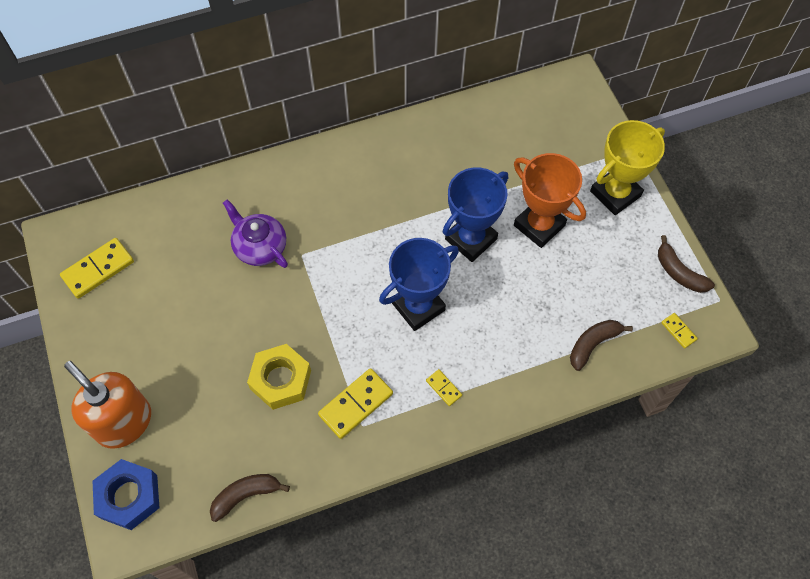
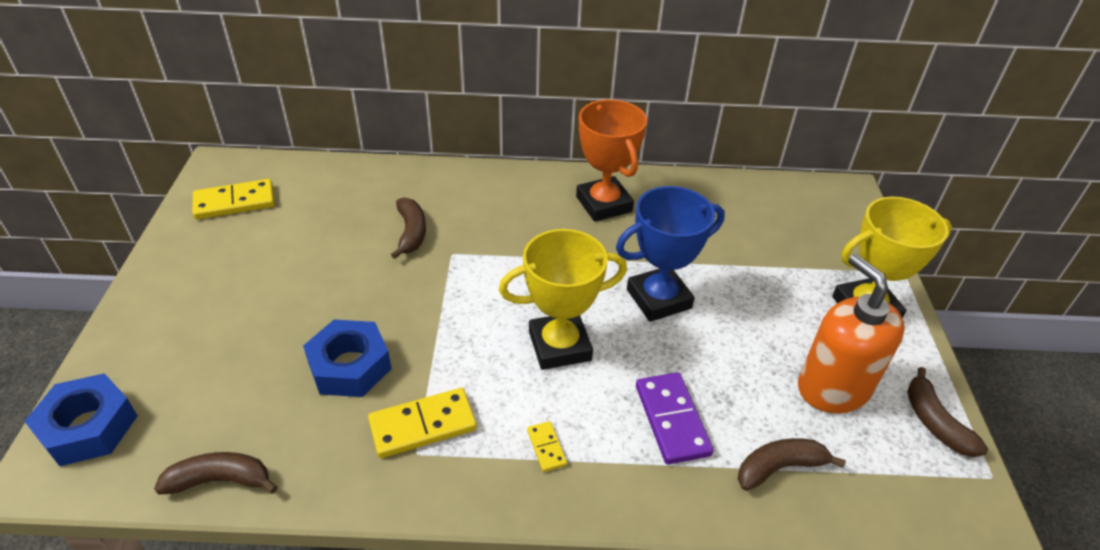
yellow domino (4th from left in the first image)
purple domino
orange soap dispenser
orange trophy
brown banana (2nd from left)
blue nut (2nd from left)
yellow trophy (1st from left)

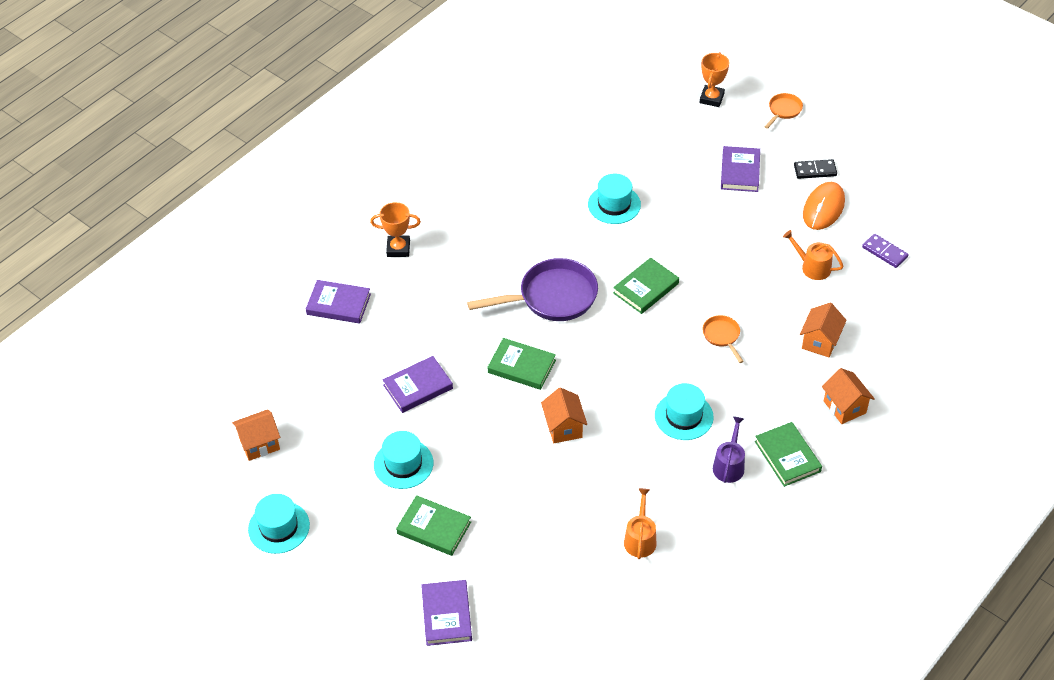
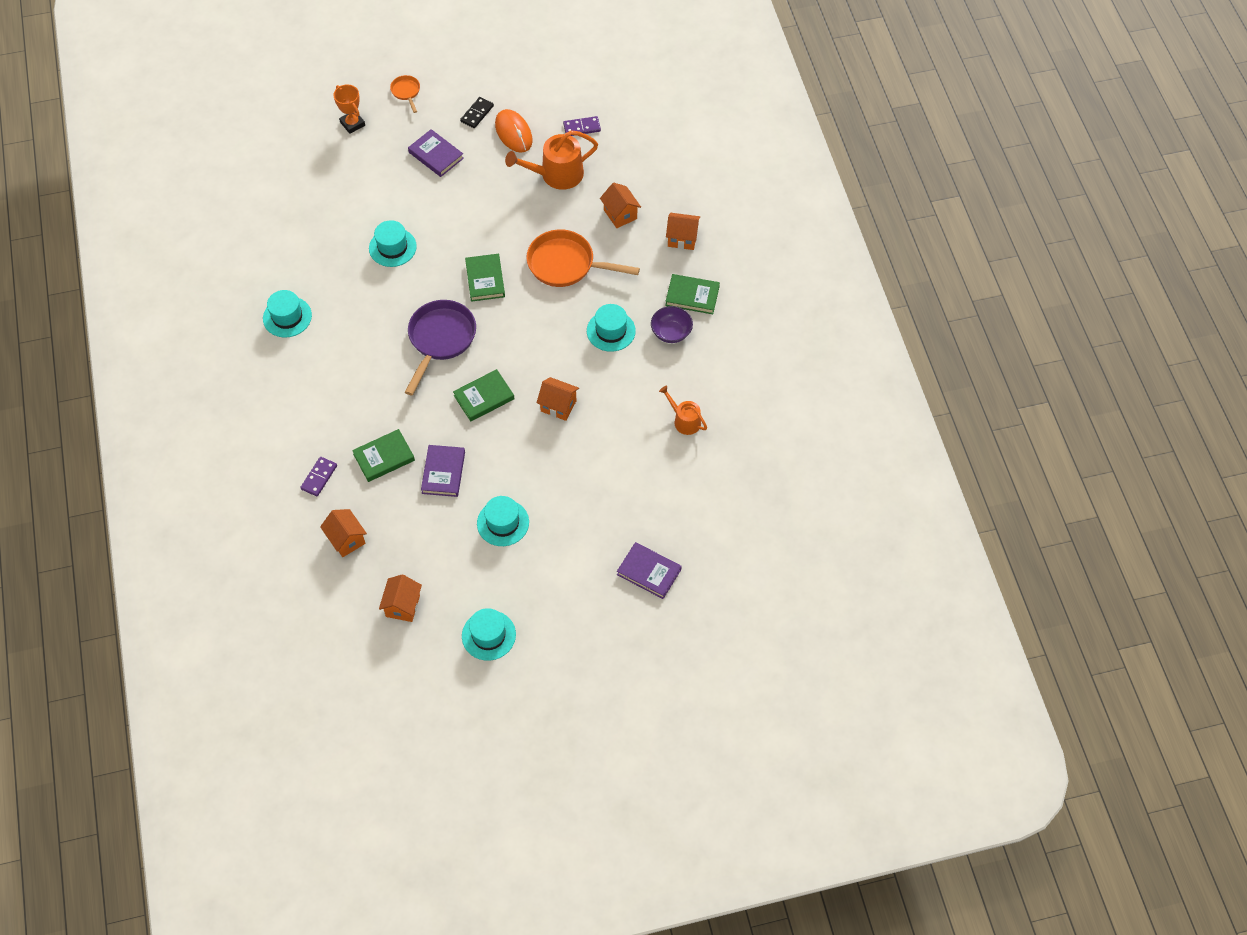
orange trophy (1st from left in the first image)
turquoise hat (1st from left)
orange house (1st from left)
green book (1st from left)
purple domino (1st from left)
purple bowl
orange pan (2nd from left)
orange watering can (1st from left)

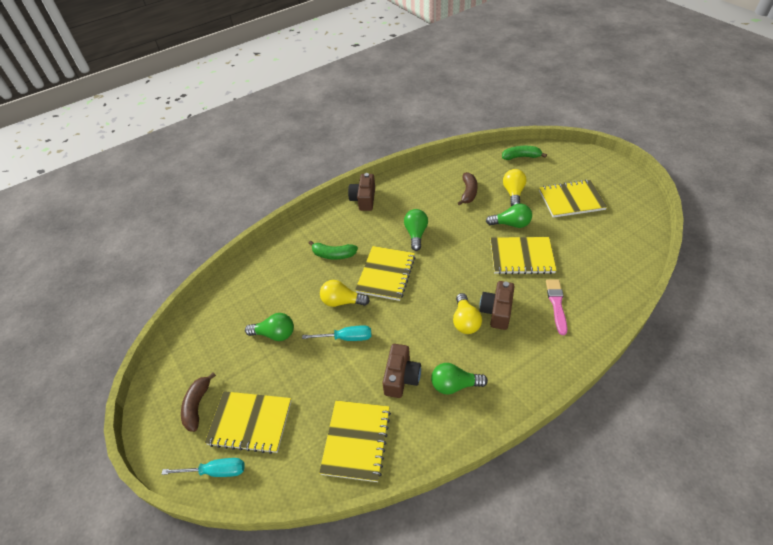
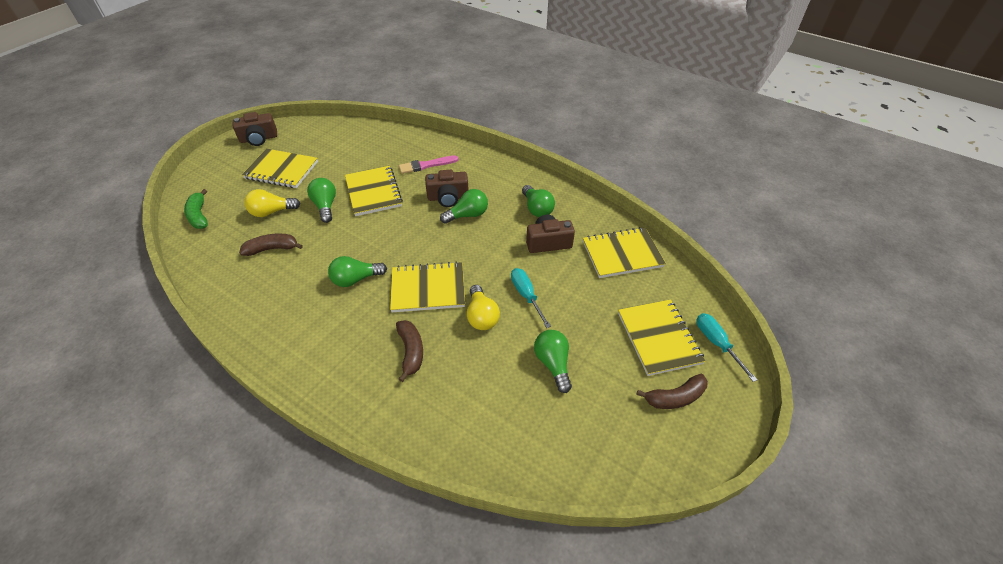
brown camera (1st from left)
brown banana (2nd from left)
green light bulb (3rd from left)
yellow notebook (1st from left)

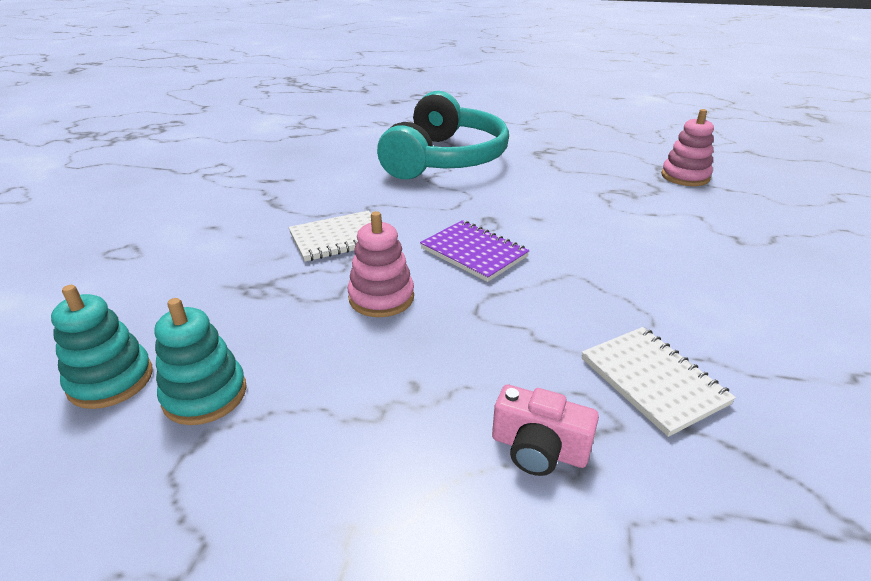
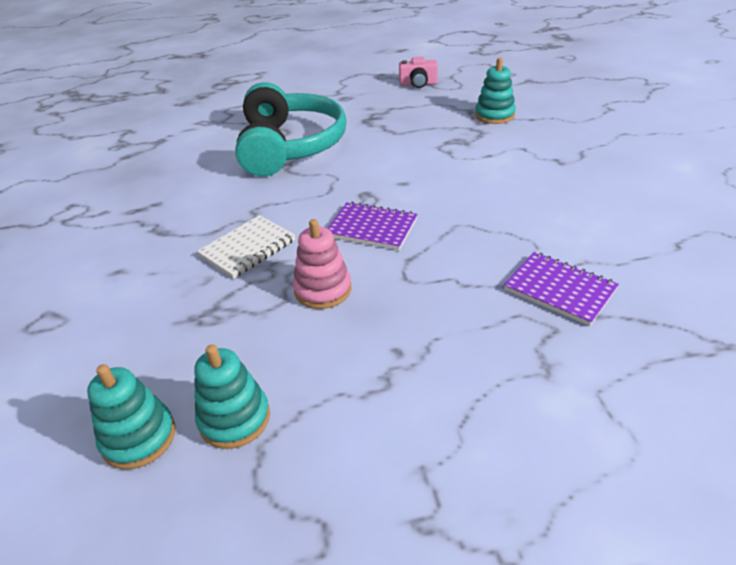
pink camera
purple notebook (2nd from left)
turquoise stacking toy (3rd from left)

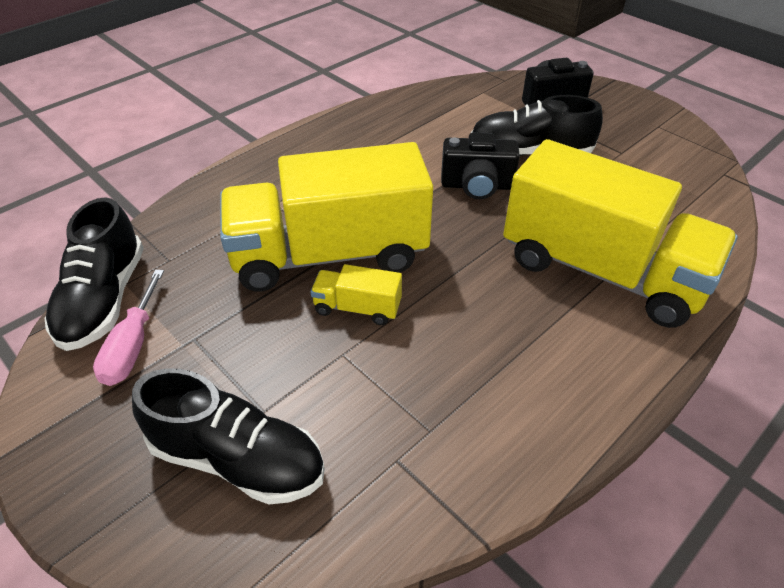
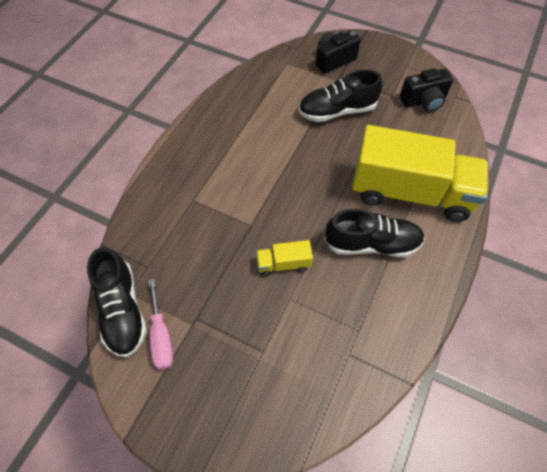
yellow truck (1st from left in the first image)
black shoe (3rd from left)
black camera (2nd from left)

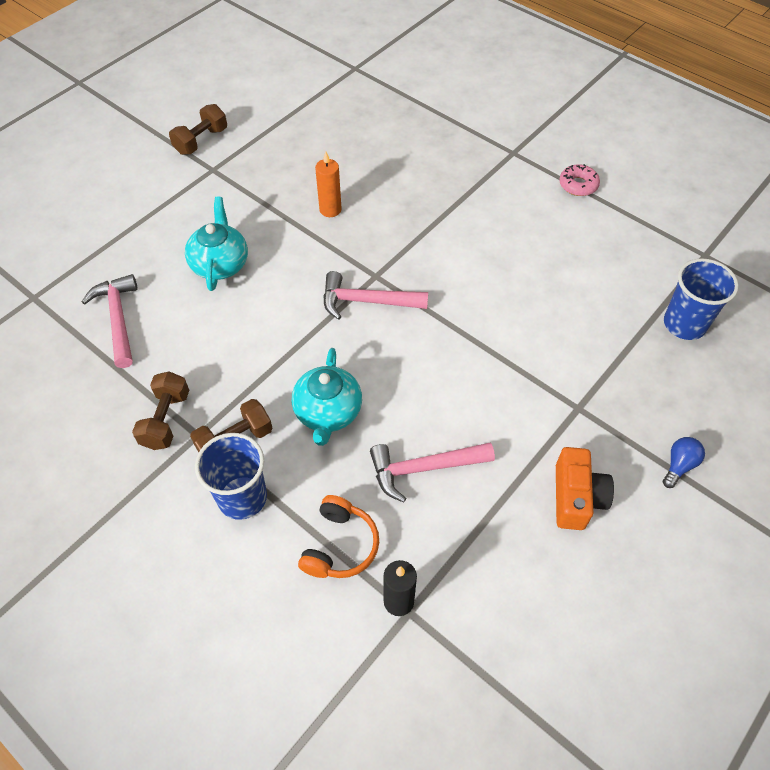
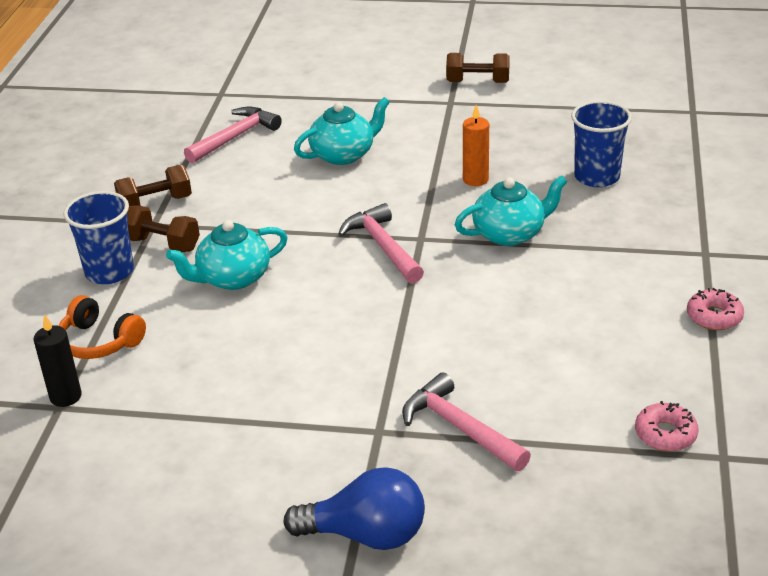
orange camera
turquoise teapot (3rd from left)
pink donut (1st from left)
pink hammer (3rd from left)
blue cup (2nd from left)
orange headphones
blue light bulb

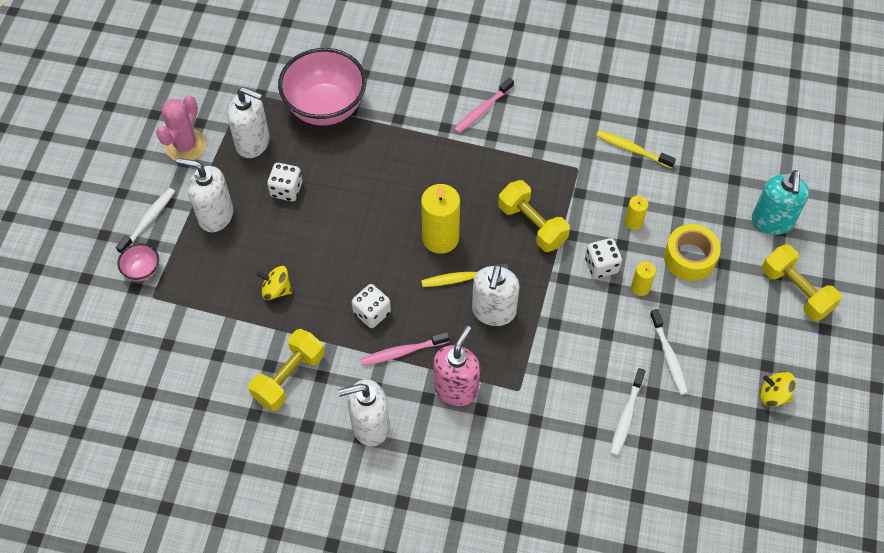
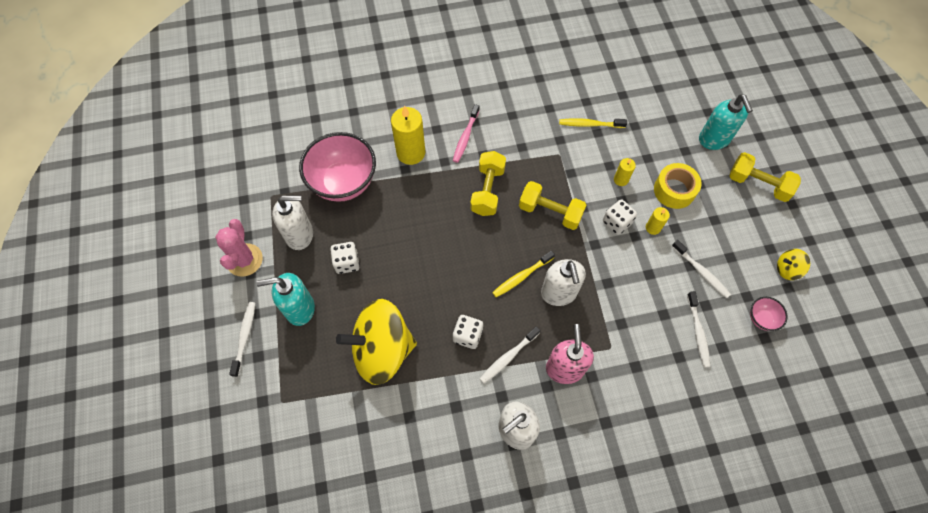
pink bowl (2nd from left)
yellow dumbbell (1st from left)
yellow candle (1st from left)
turquoise soap dispenser (1st from left)
white toothbrush (2nd from left)
yellow spinning top (1st from left)

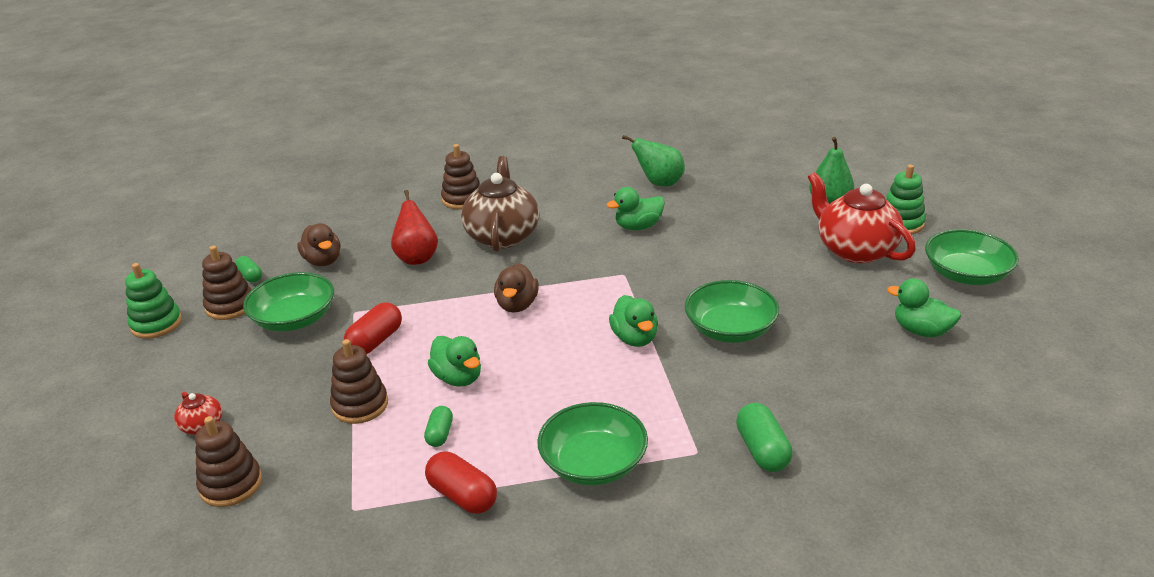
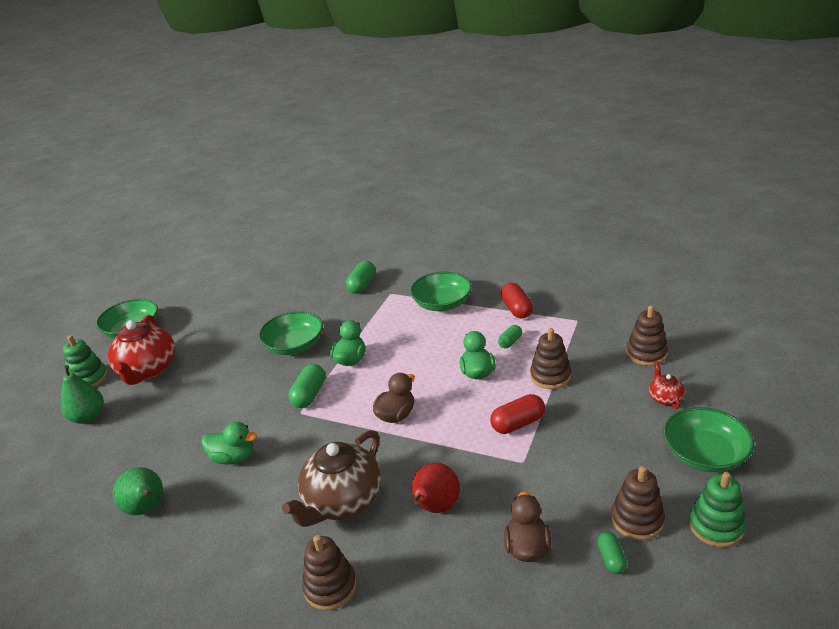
green duck (4th from left in the first image)
green capsule (1st from left)
green bowl (4th from left)

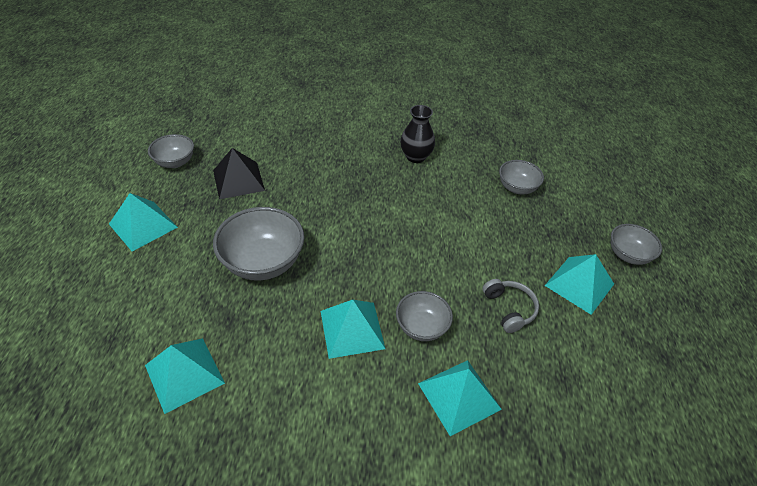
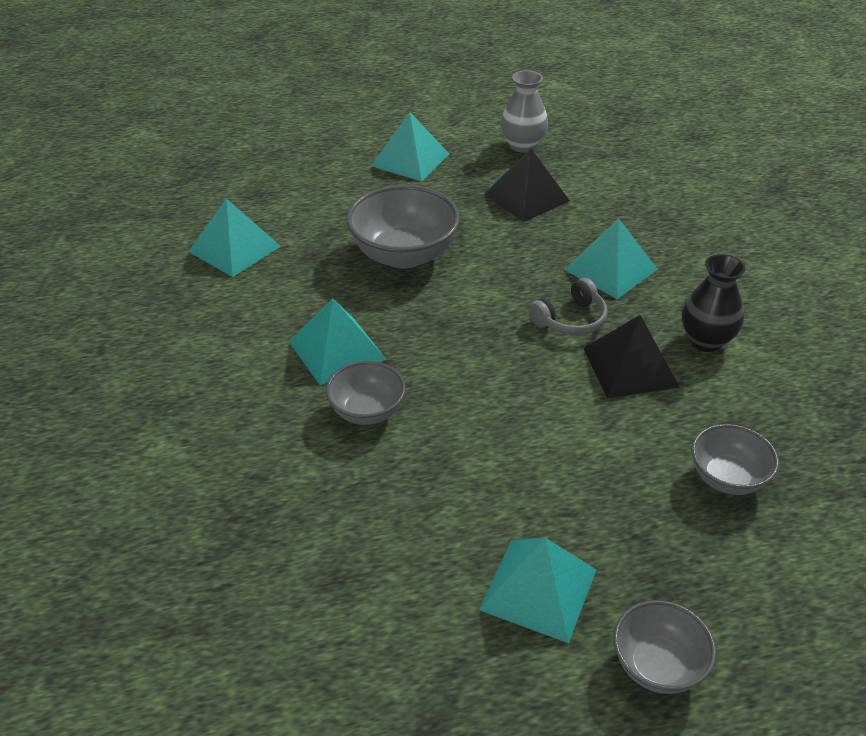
black pyramid (2nd from left)
turquoise pyramid (5th from left)
grey headphones
grey vase

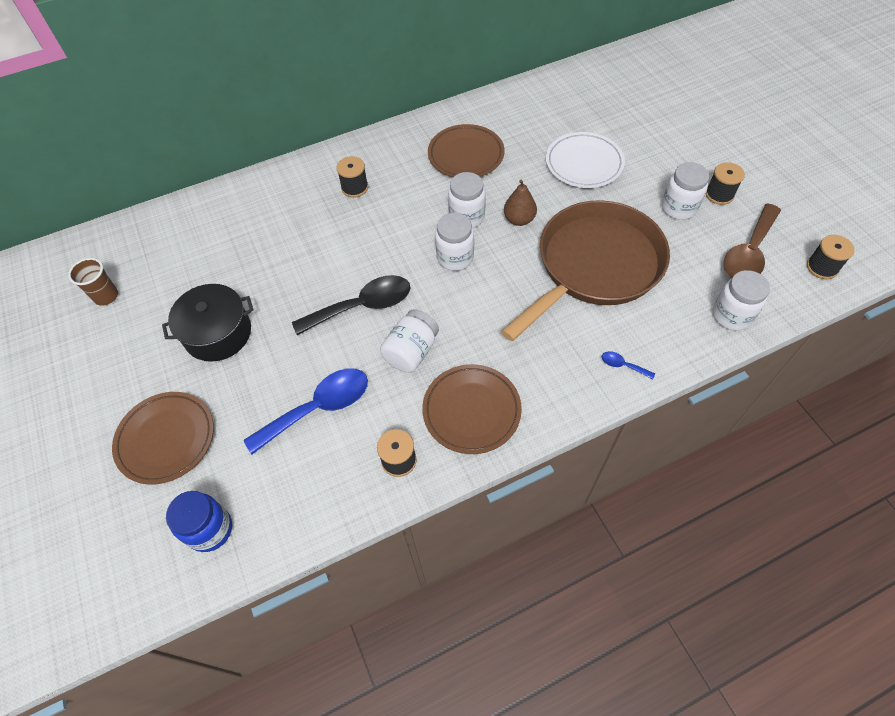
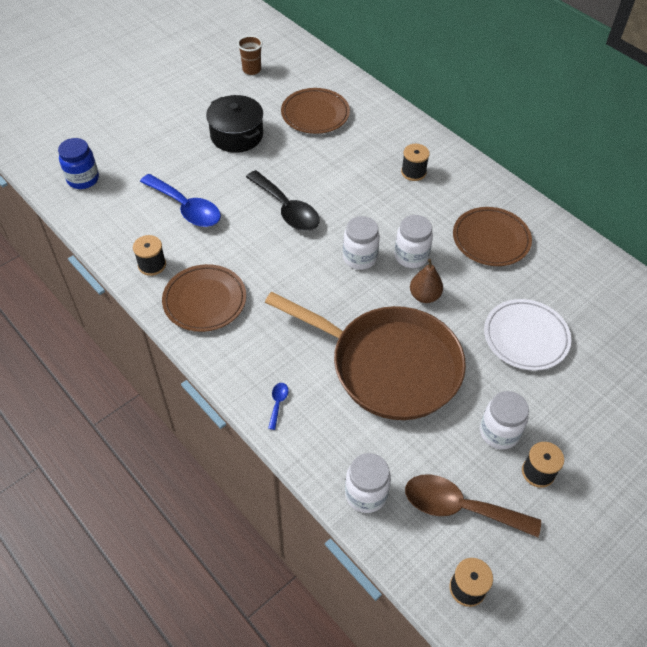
white jar (1st from left in the first image)
brown plate (2nd from left)

